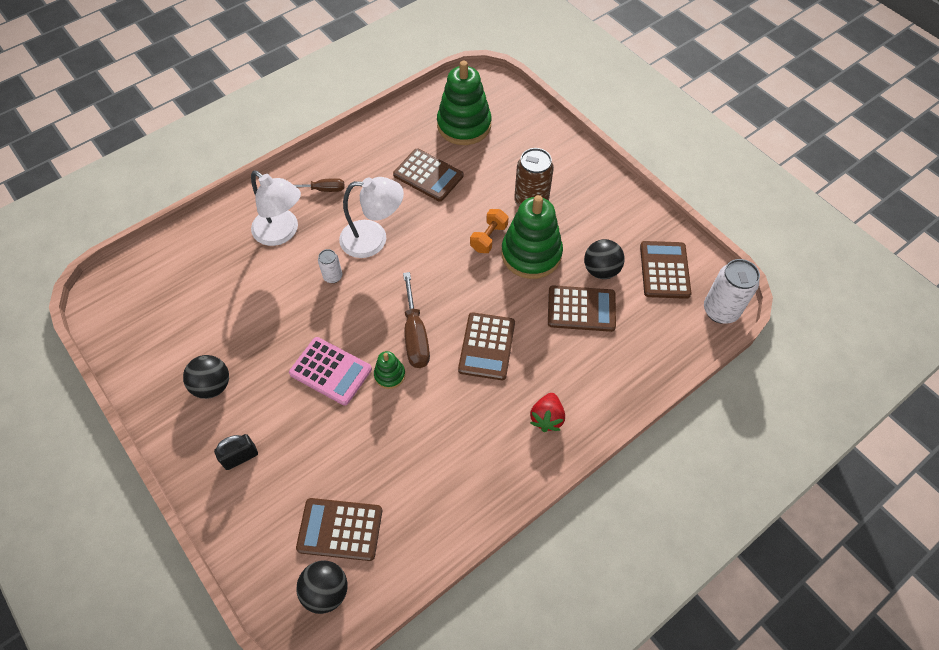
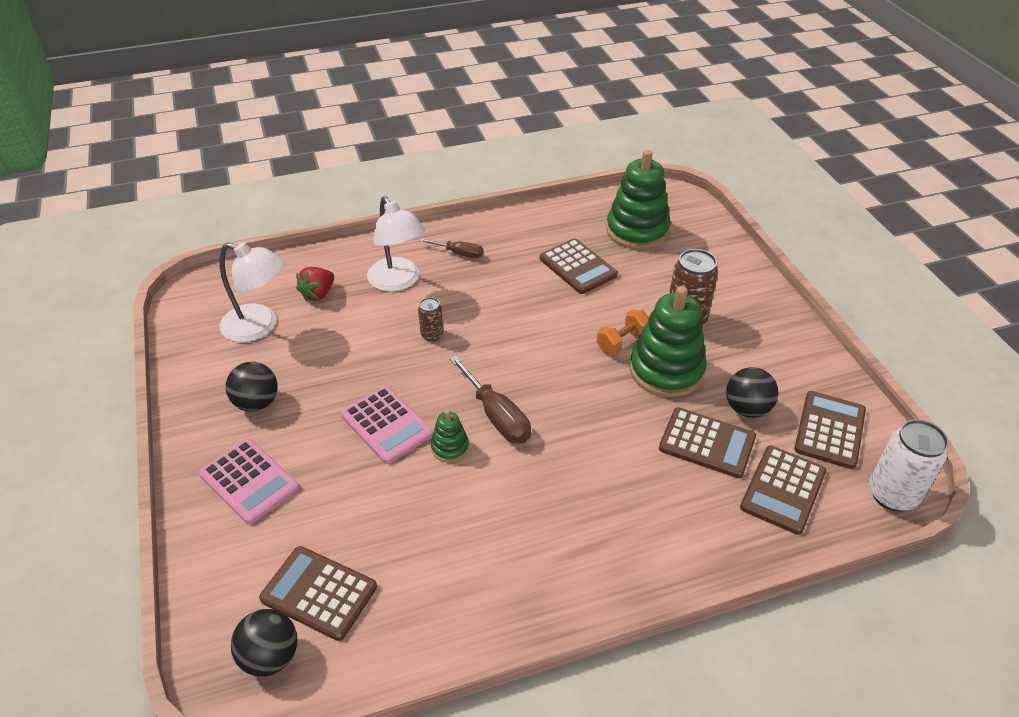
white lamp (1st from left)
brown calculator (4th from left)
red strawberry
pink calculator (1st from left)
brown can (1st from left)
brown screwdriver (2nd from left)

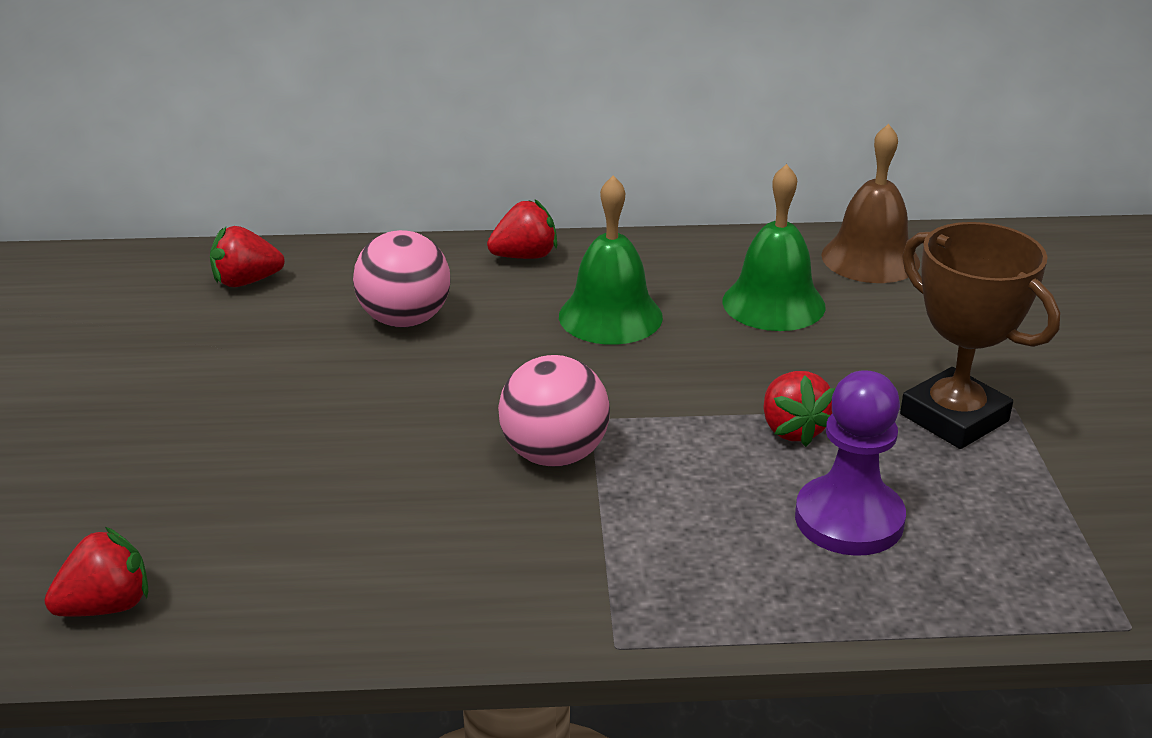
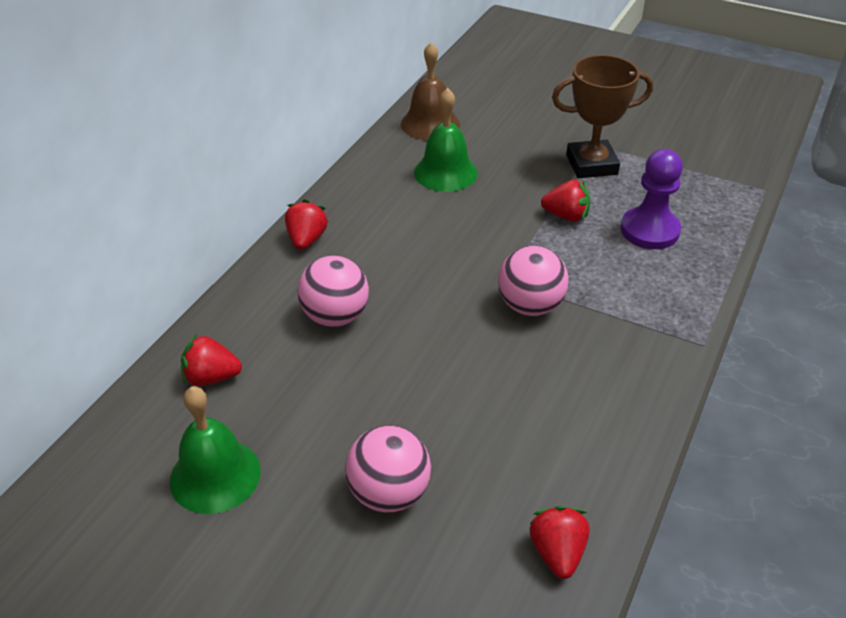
pink ball (2nd from left)
green bell (1st from left)
red strawberry (1st from left)

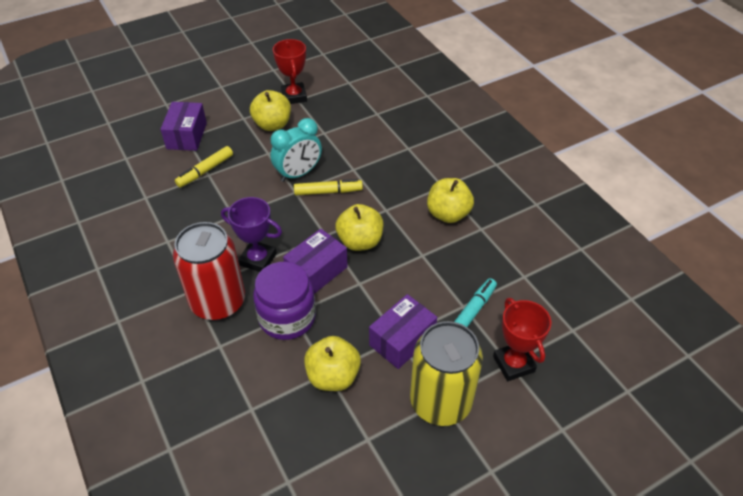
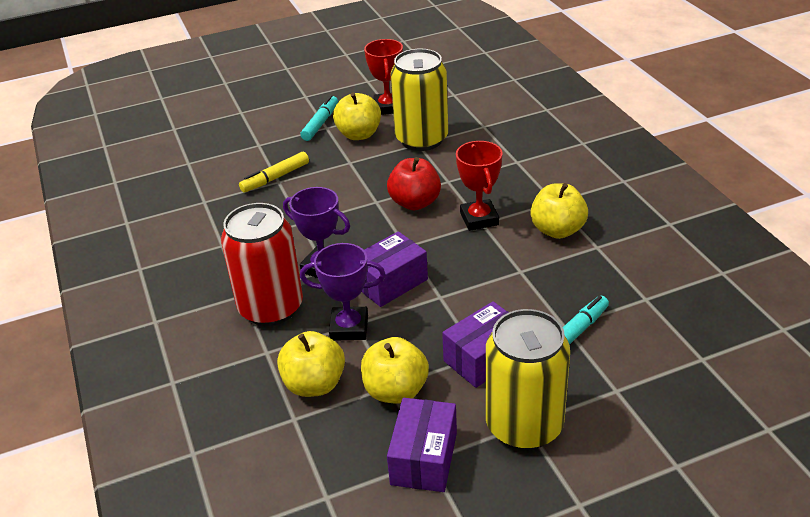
turquoise clock
turquoise marker (1st from left)
yellow can (1st from left)
purple box (2nd from left)
yellow apple (1st from left)
red trophy (2nd from left)
purple trophy (2nd from left)
red apple

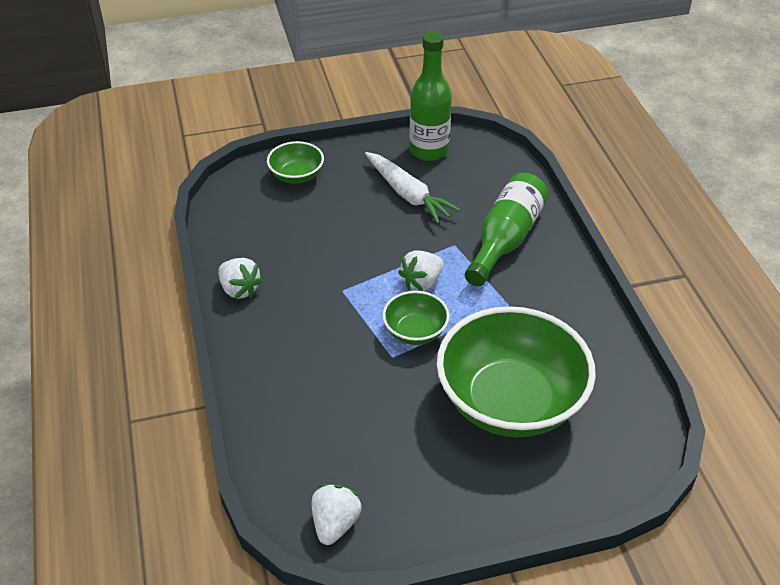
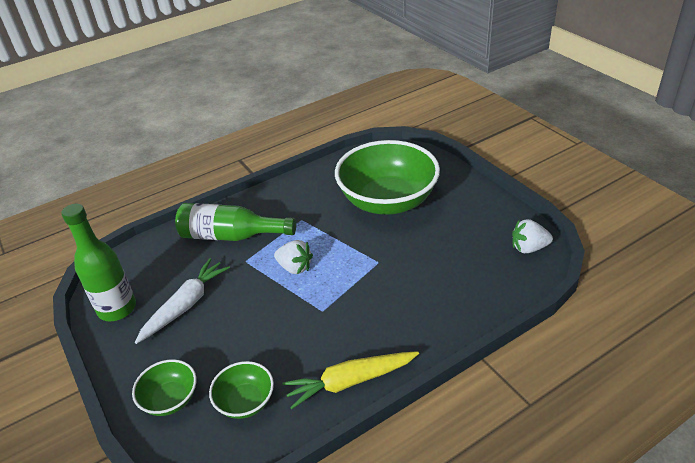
green bowl (2nd from left)
yellow carrot

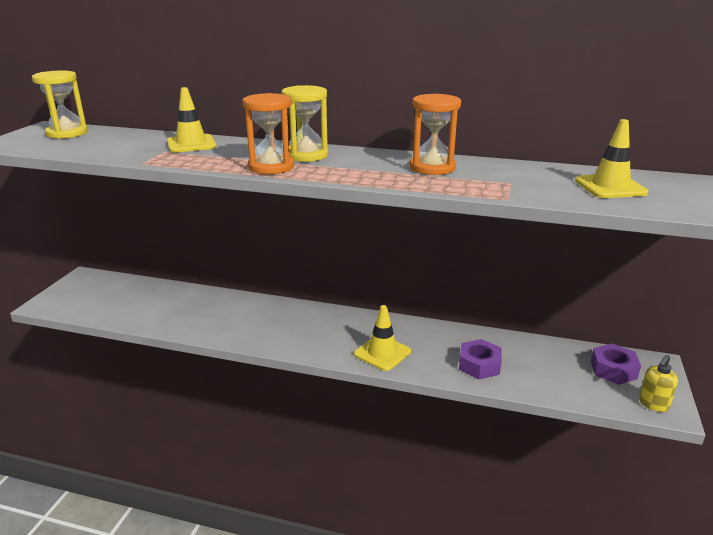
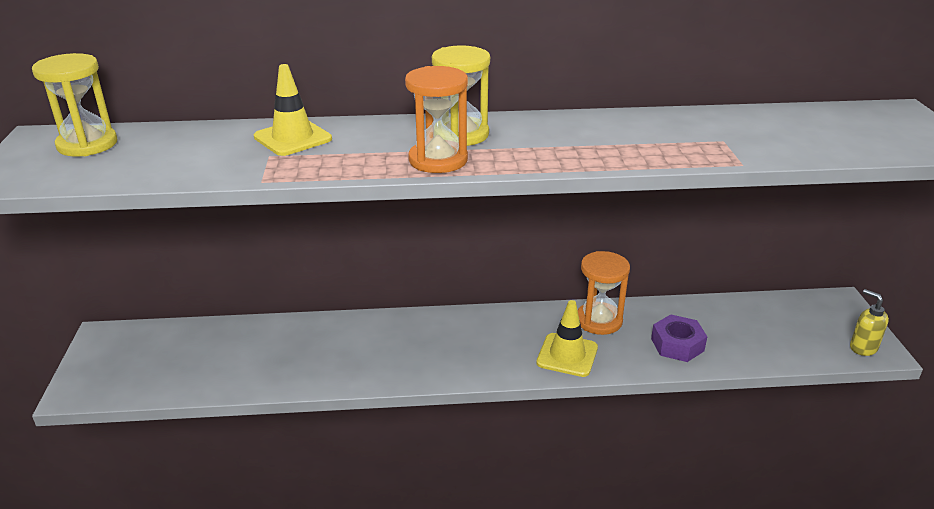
yellow traffic cone (3rd from left in the first image)
purple nut (2nd from left in the first image)
orange hourglass (2nd from left)
yellow soap dispenser

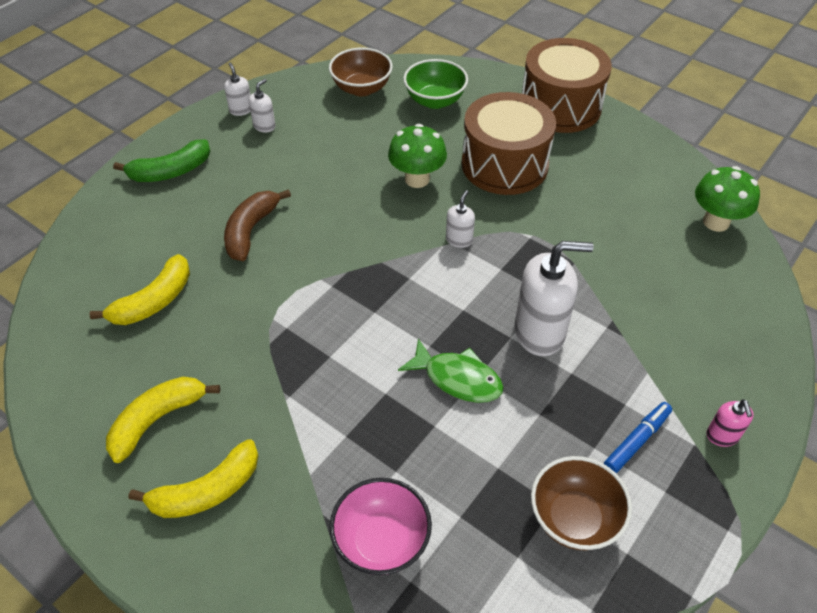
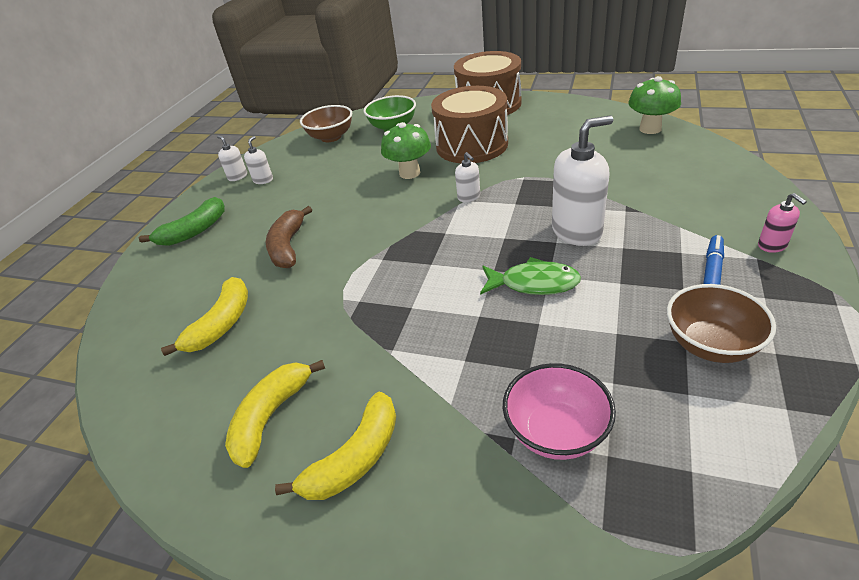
white soap dispenser (3rd from left)

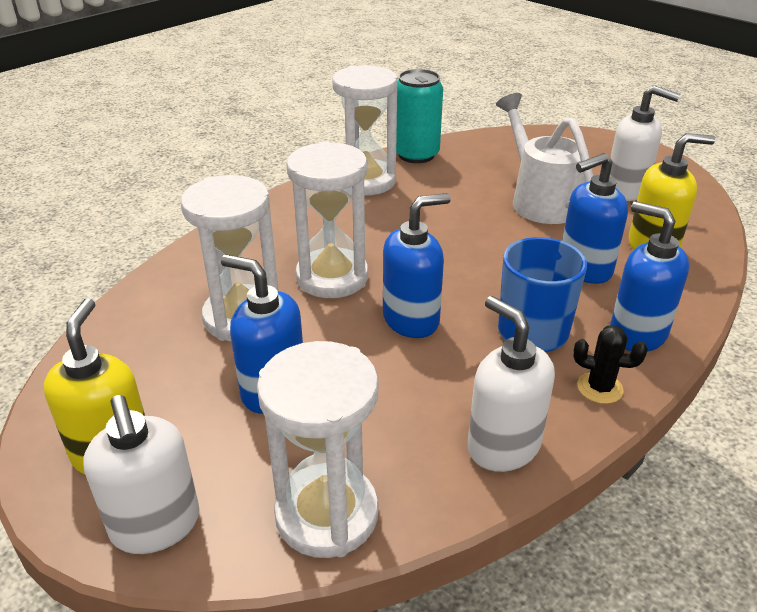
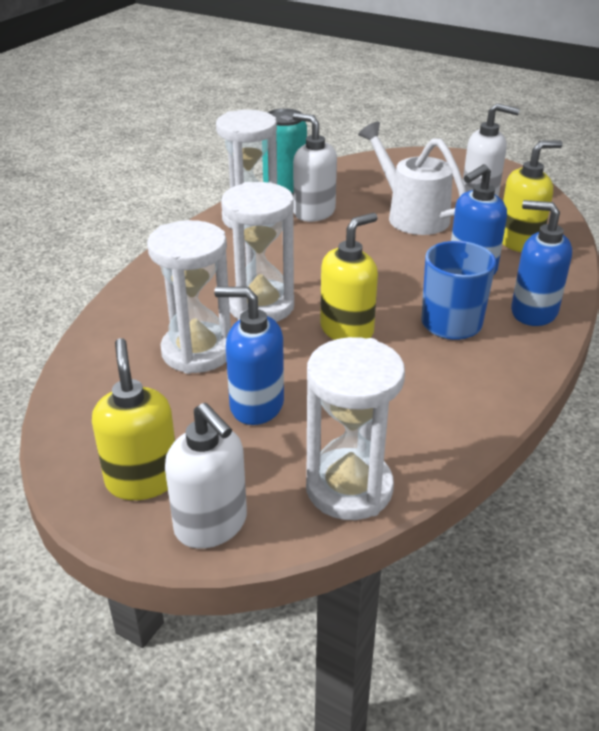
black cactus
white soap dispenser (2nd from left)
yellow soap dispenser (2nd from left)

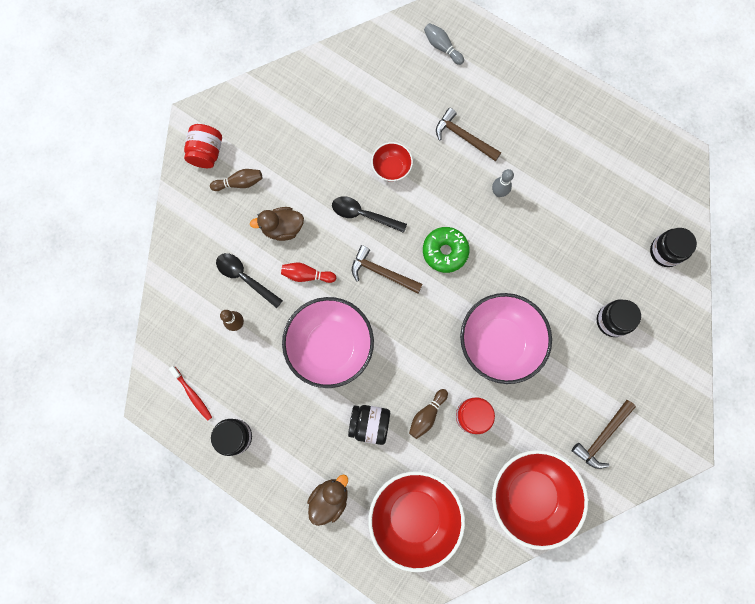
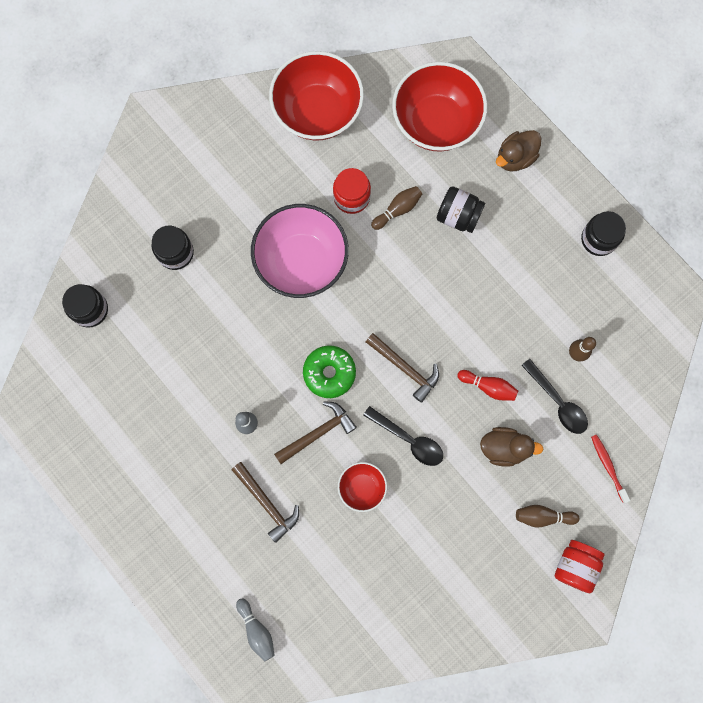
pink bowl (1st from left in the first image)
red toothbrush
brown hammer (2nd from left)

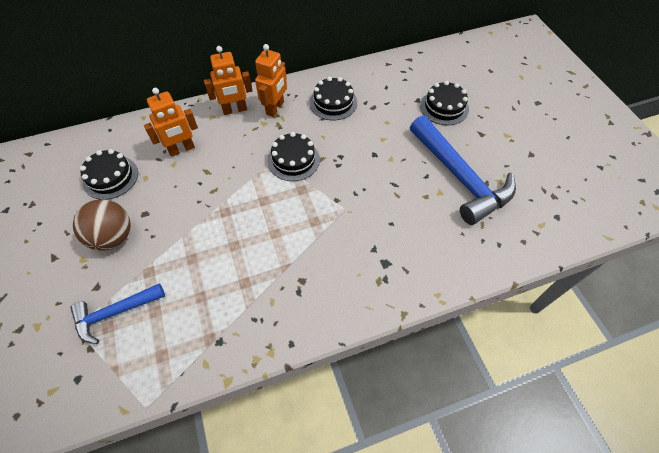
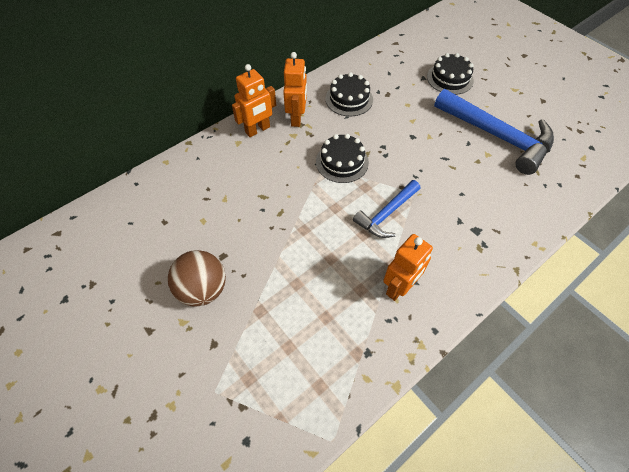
black cake (1st from left in the first image)
blue hammer (1st from left)
orange robot (3rd from left)

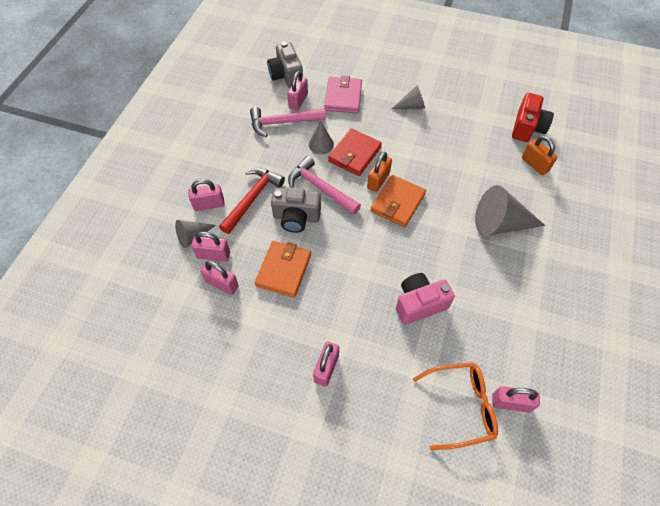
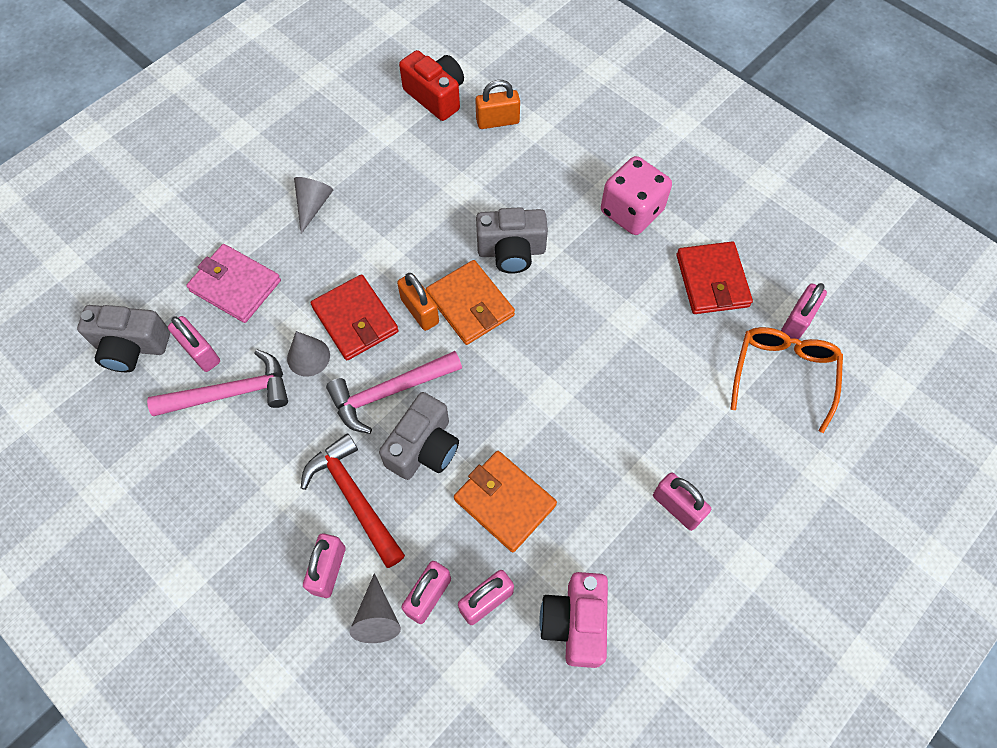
grey cone (4th from left in the first image)
grey camera (3rd from left)
pink dice
red wallet (2nd from left)
pink camera
pink hammer (1st from left)

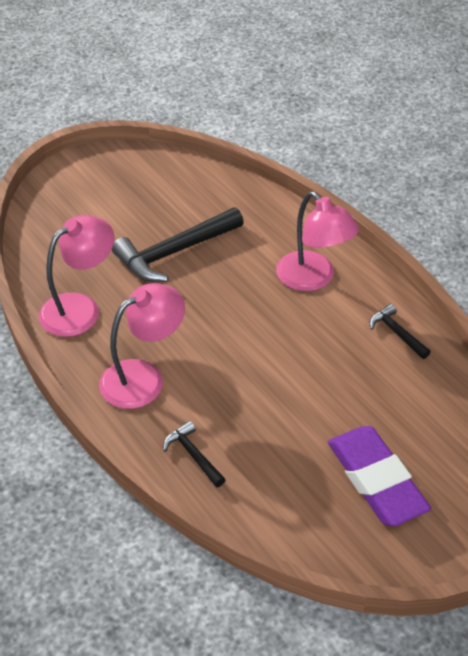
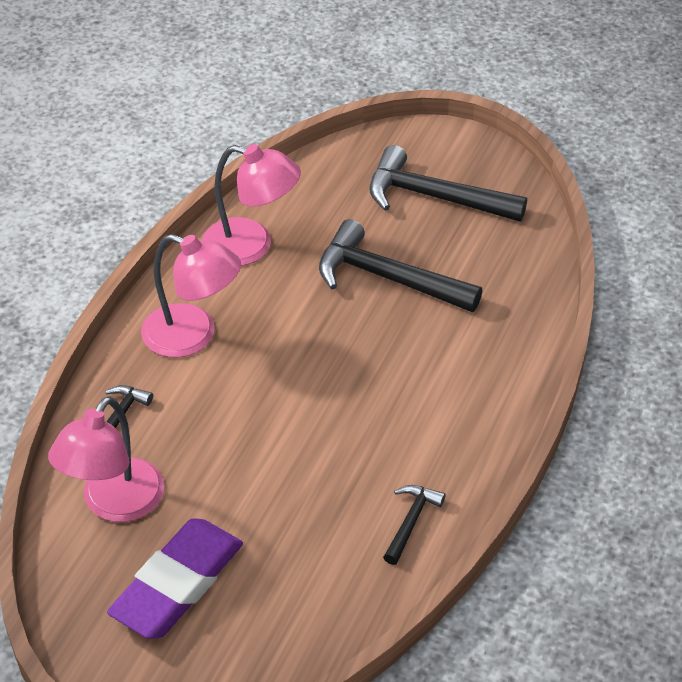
black hammer (4th from left)
pink lamp (1st from left)

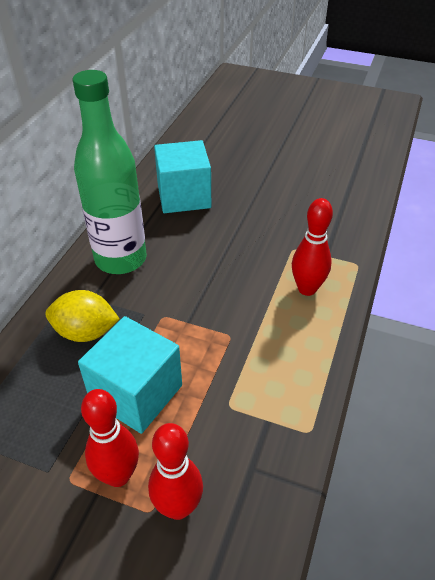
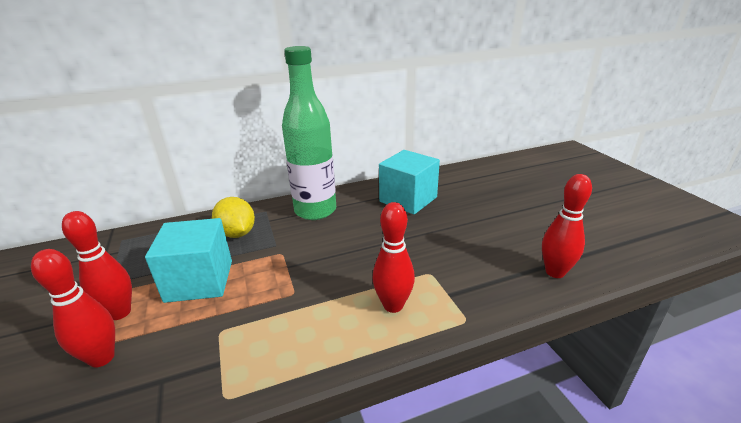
red bowling pin (4th from left)

